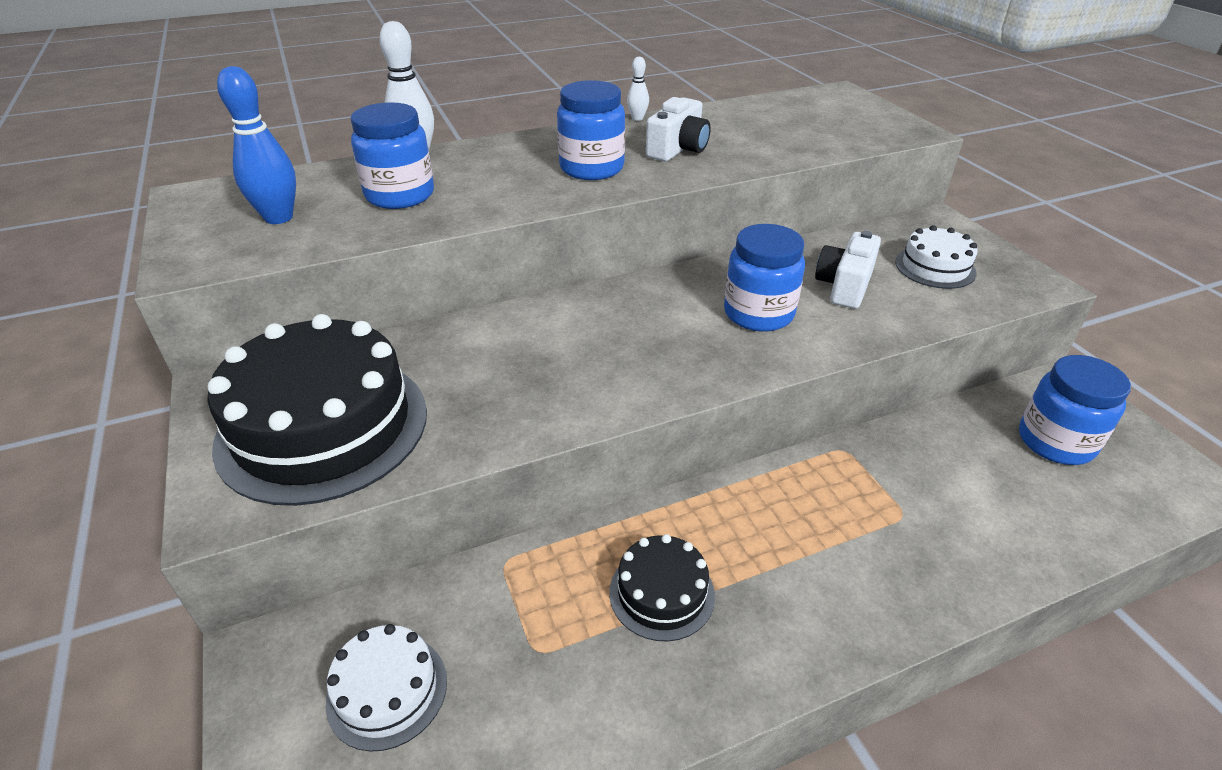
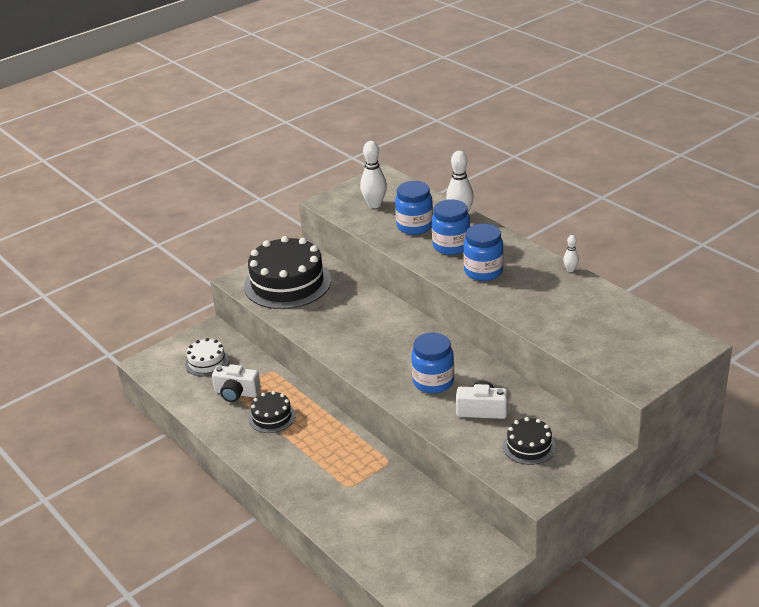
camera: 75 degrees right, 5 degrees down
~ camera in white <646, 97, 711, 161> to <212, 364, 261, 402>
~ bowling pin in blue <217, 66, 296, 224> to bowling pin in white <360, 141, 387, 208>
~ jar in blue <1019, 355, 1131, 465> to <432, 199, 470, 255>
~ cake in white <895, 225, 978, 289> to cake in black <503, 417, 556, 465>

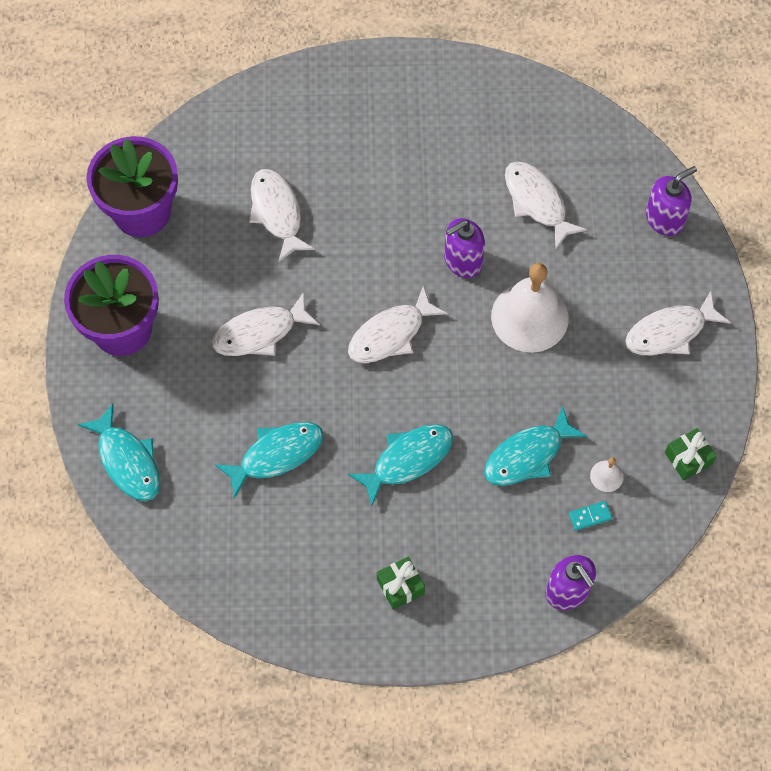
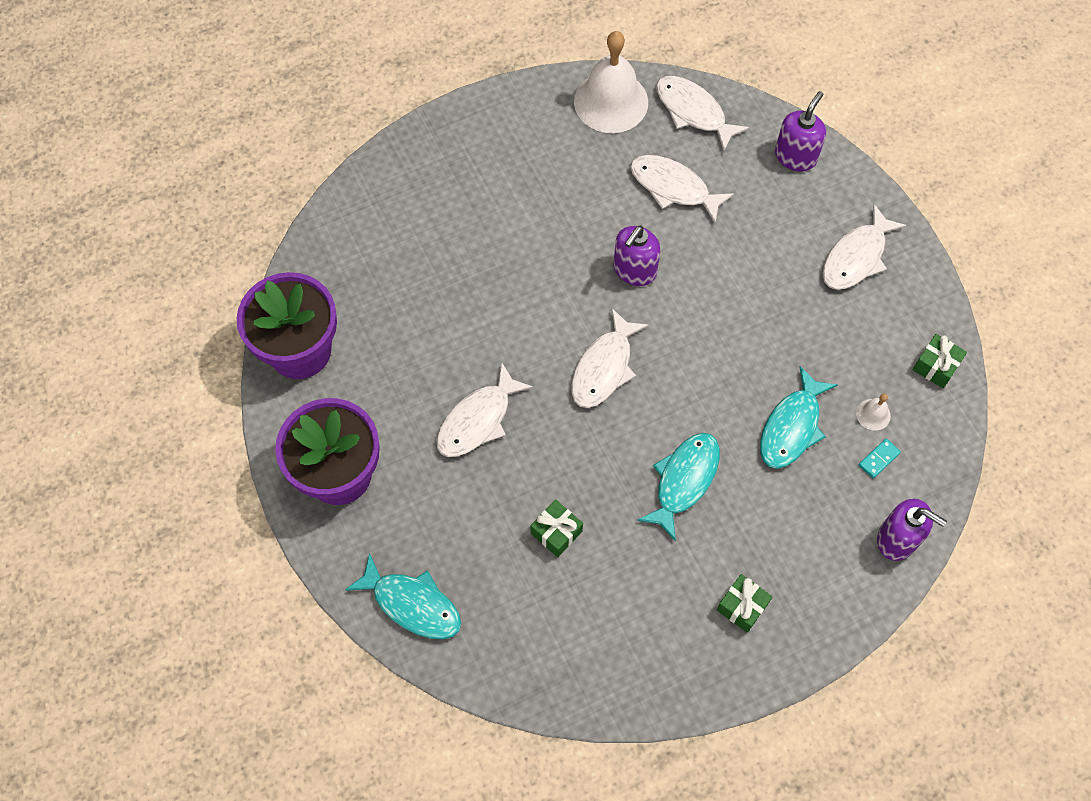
camera: 25 degrees left, 0 degrees up
~ fish in turquoise <215, 422, 323, 499> to gift in green <531, 500, 583, 557>
~ bell in white <491, 263, 569, 353> to <574, 31, 648, 133>
~ fish in white <249, 169, 315, 262> to <656, 76, 749, 151>

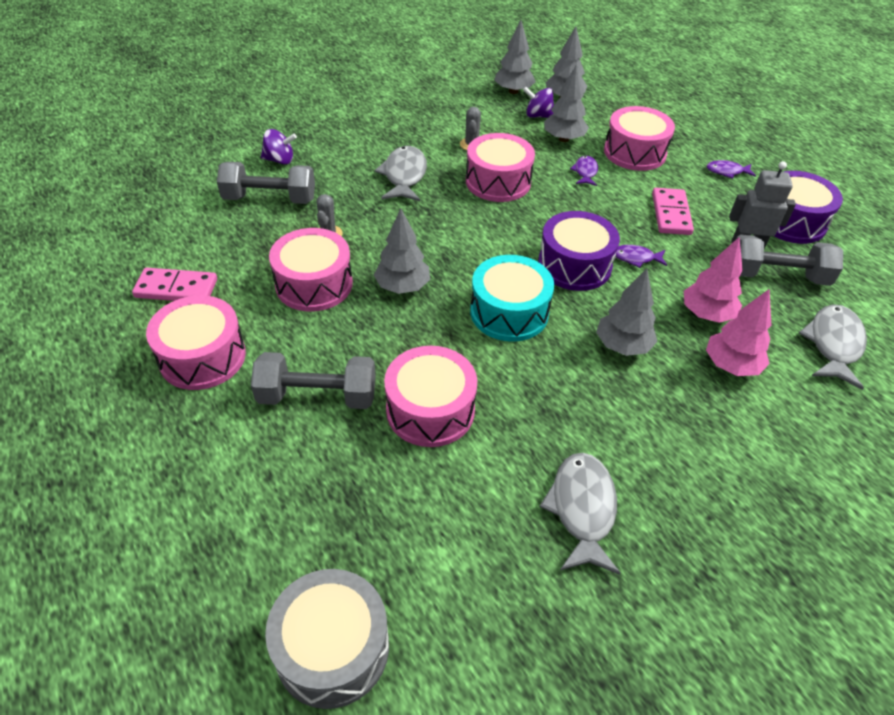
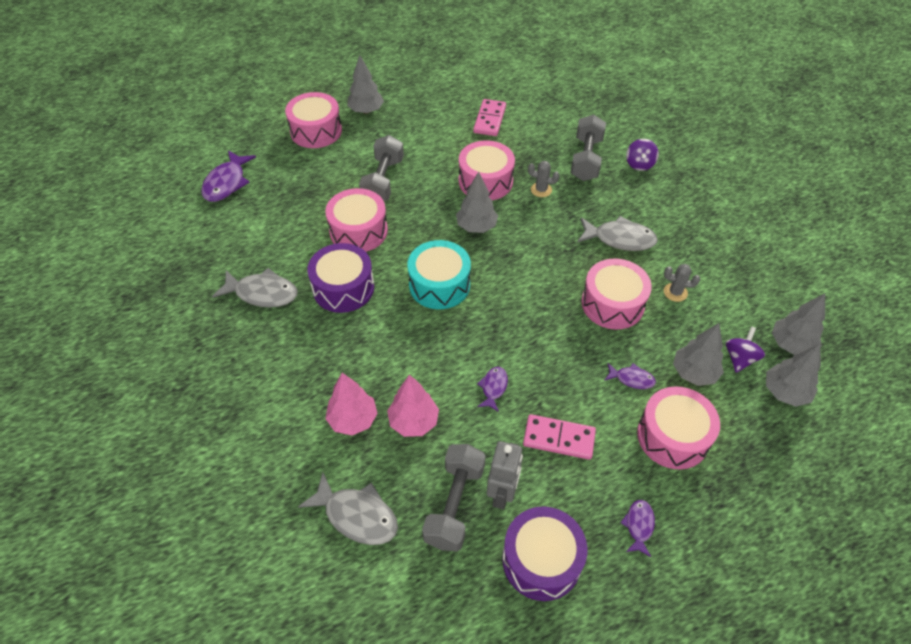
camera: 100 degrees right, 5 degrees up
~ drum in grey <265, 569, 389, 709> to fish in purple <201, 150, 256, 202>
~ drum in pink <146, 295, 246, 390> to <285, 92, 342, 148>
~ drum in purple <538, 211, 620, 291> to <307, 243, 374, 313>
~ tree in grey <596, 269, 657, 356> to <347, 55, 384, 114>

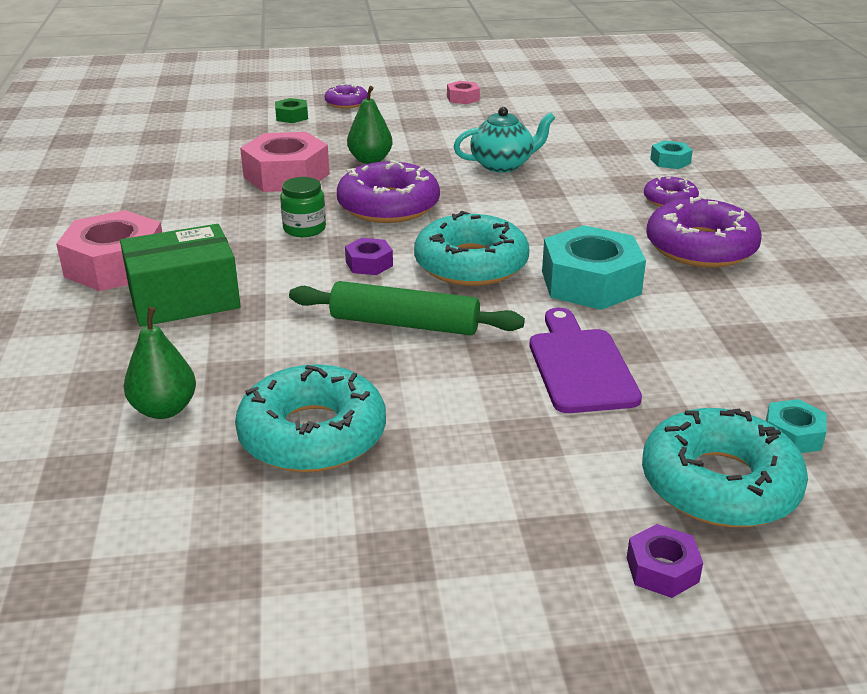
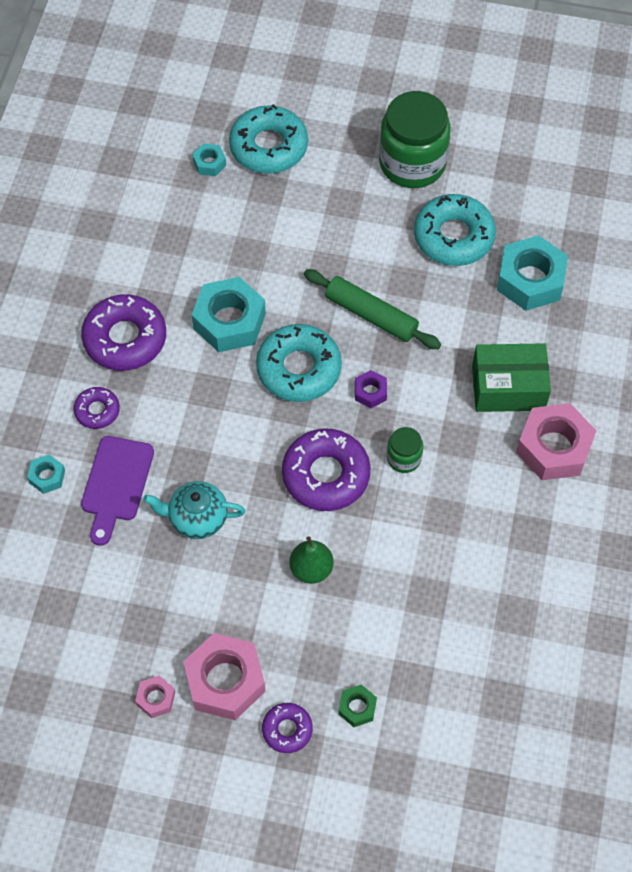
camera: 160 degrees left, 30 degrees up
~ cutting board in purple <529, 308, 642, 413> to <81, 436, 154, 546>
~ nut in pink <240, 132, 329, 192> to <183, 633, 266, 720>
+ jar in green <379, 91, 451, 188>
~ pear in green <124, 307, 196, 419> to nut in turquoise <497, 235, 568, 311>
- nut in purple <627, 524, 703, 598>

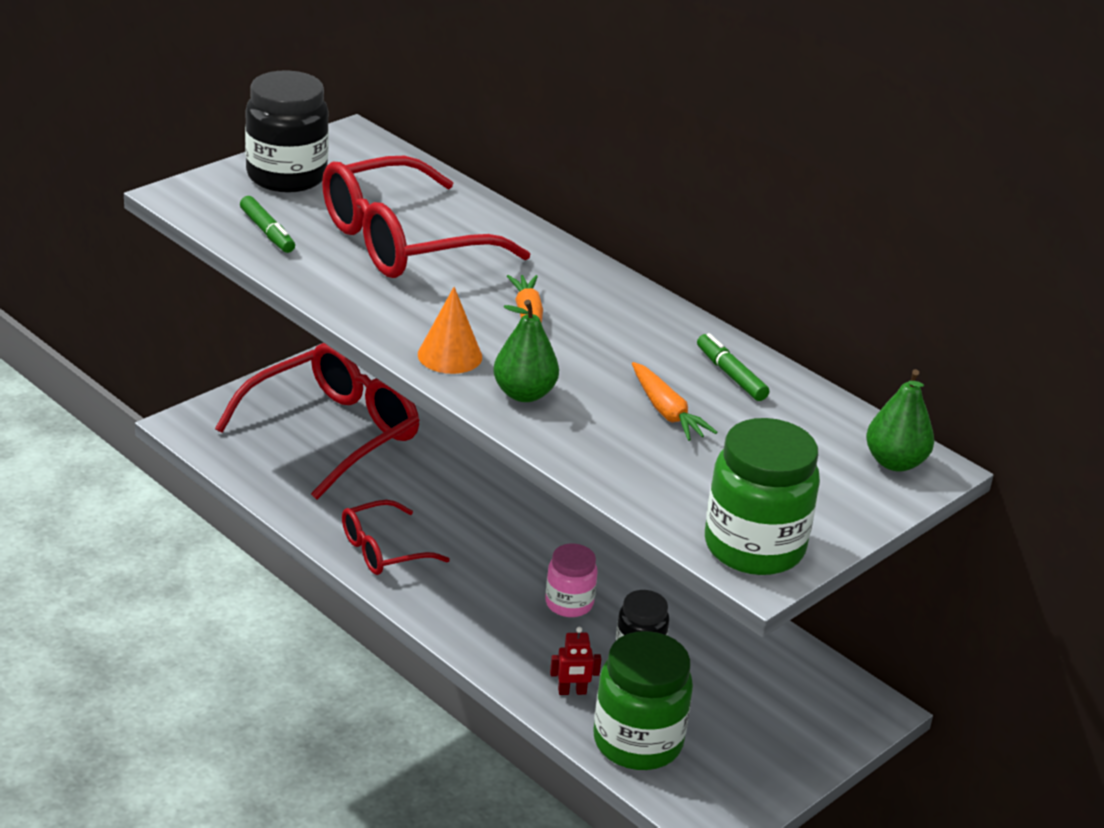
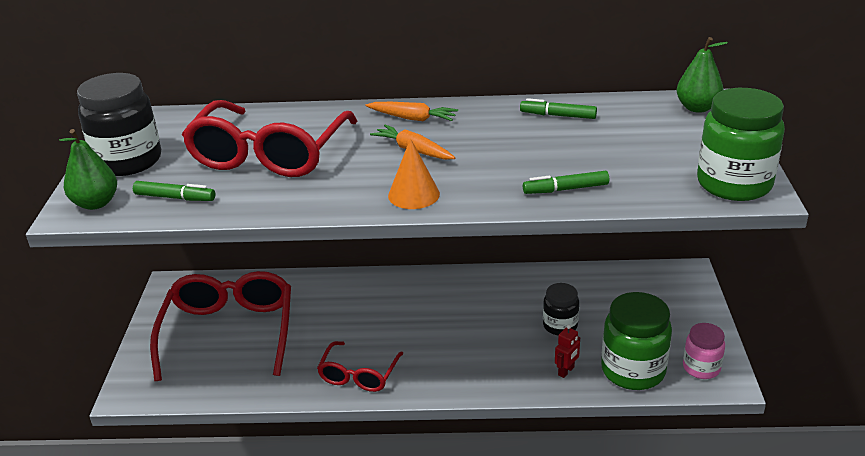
camera: 40 degrees left, 0 degrees up
~ pear in green <493, 300, 559, 402> to <59, 129, 117, 210>
~ carrot in orange <632, 362, 717, 441> to <366, 102, 458, 121>
+ marker in green <523, 171, 609, 194>
~ jar in pink <545, 544, 597, 617> to <683, 323, 725, 379>

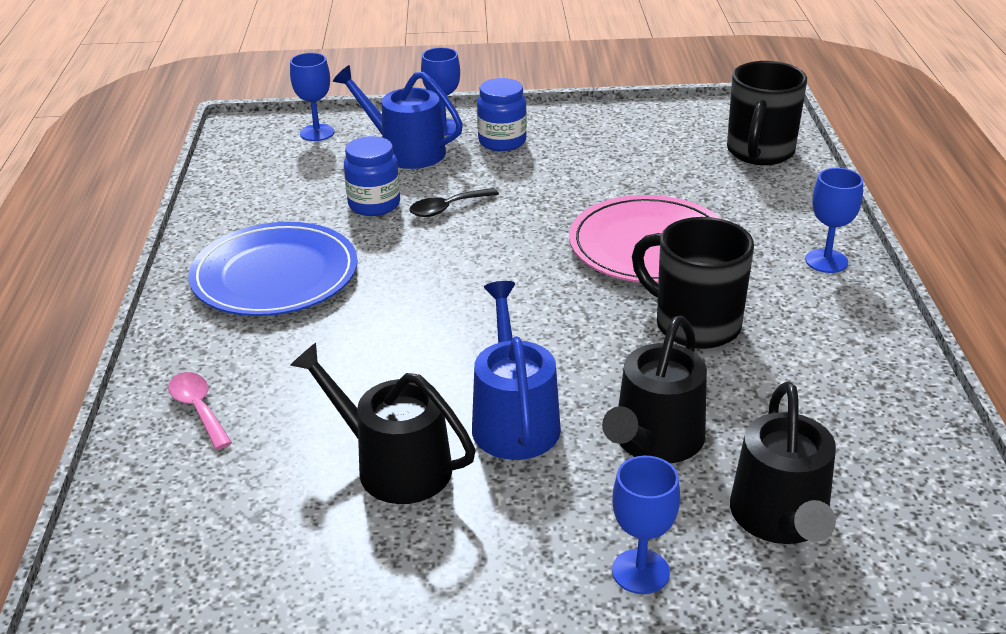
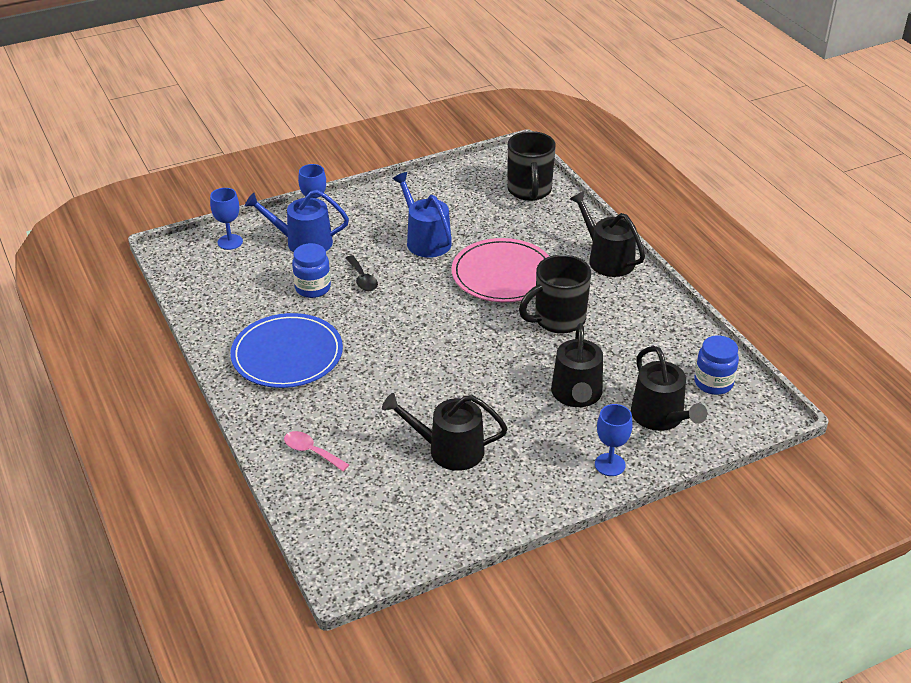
camera: 25 degrees left, 5 degrees up
~ spoon in black <409, 188, 499, 217> = <346, 255, 378, 291> 60 degrees counterclockwise
~ watering can in blue <472, 281, 561, 460> to <393, 172, 452, 257>
~ mug in black <632, 217, 754, 349> = <519, 255, 591, 334> 45 degrees counterclockwise
~ goblet in blue <805, 168, 863, 273> to watering can in black <570, 191, 645, 277>
~ jar in blue <477, 78, 527, 151> to <694, 335, 739, 395>

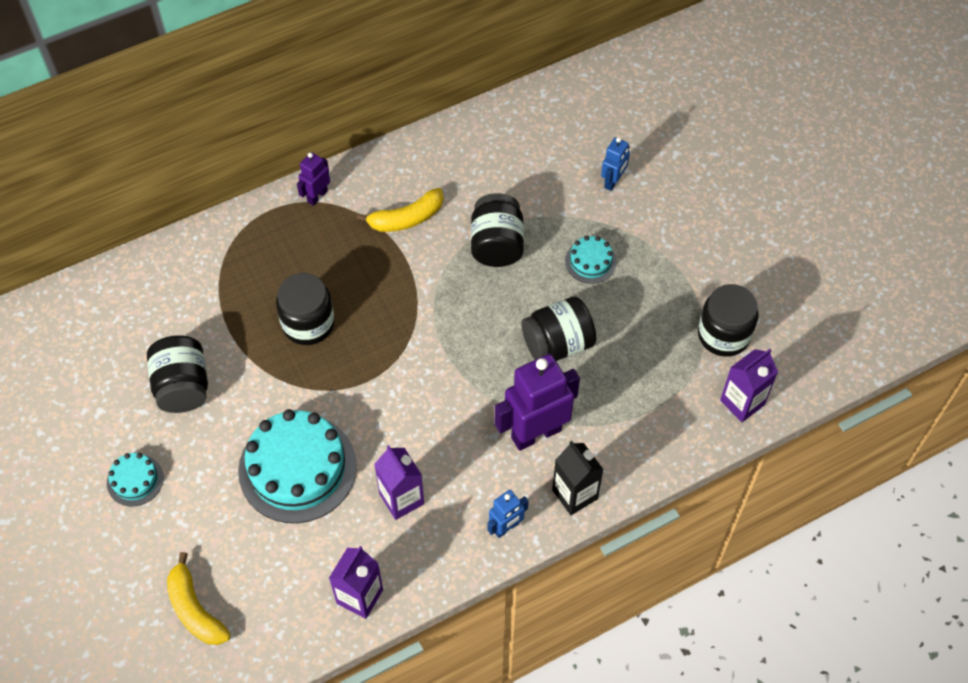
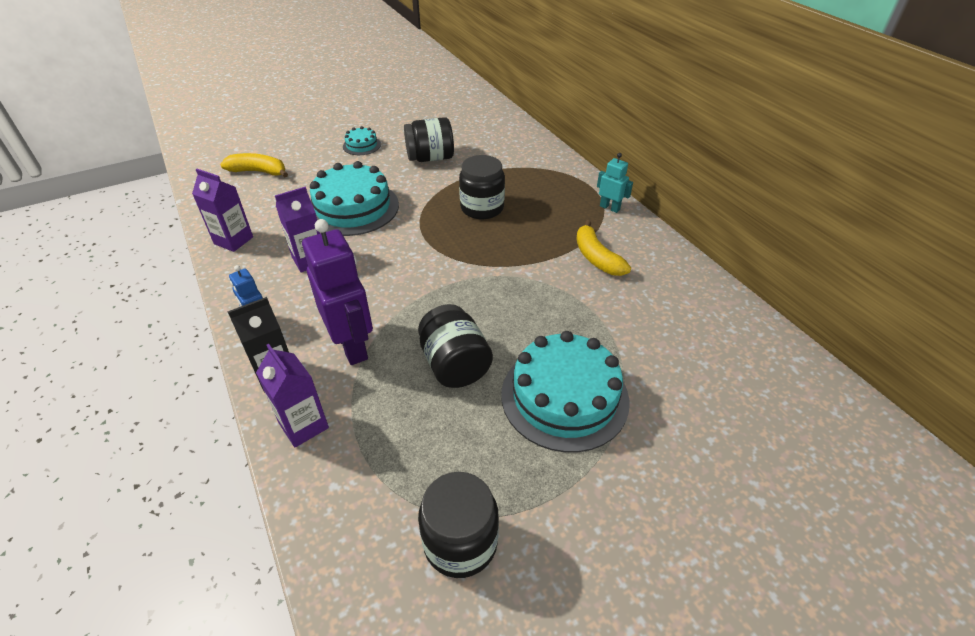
camera: 90 degrees right, 15 degrees down
~ banana in yellow <167, 552, 230, 645> = <220, 153, 288, 177> 45 degrees clockwise
~ carton in purple <720, 349, 778, 422> to <256, 344, 329, 448>
~ cake in turquoise <565, 236, 617, 284> = <501, 331, 630, 453> x2.10
~ robot in purple <297, 152, 330, 206> to robot in turquoise <597, 153, 633, 213>
- jar in black <471, 193, 524, 267>
- robot in blue <601, 137, 630, 191>

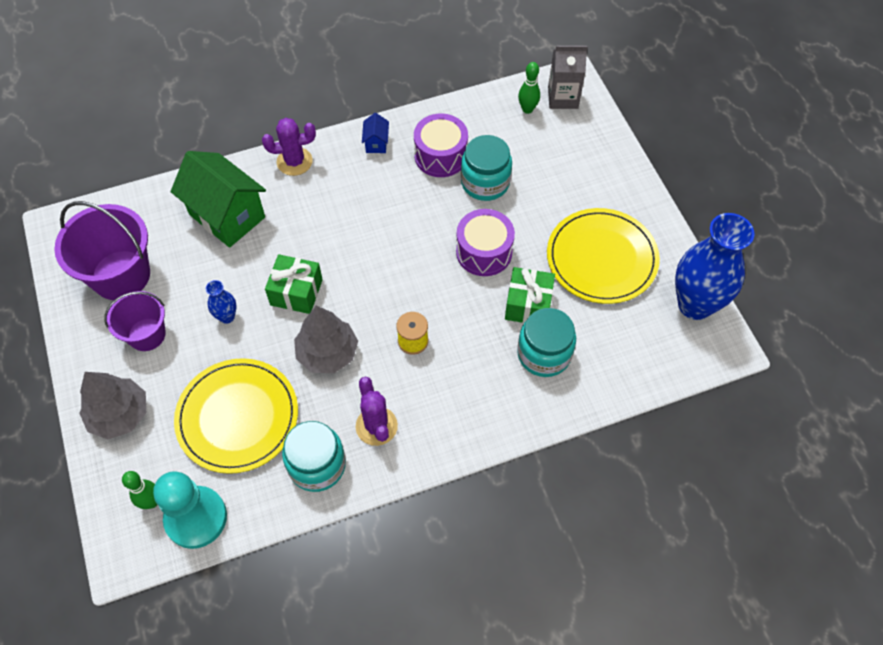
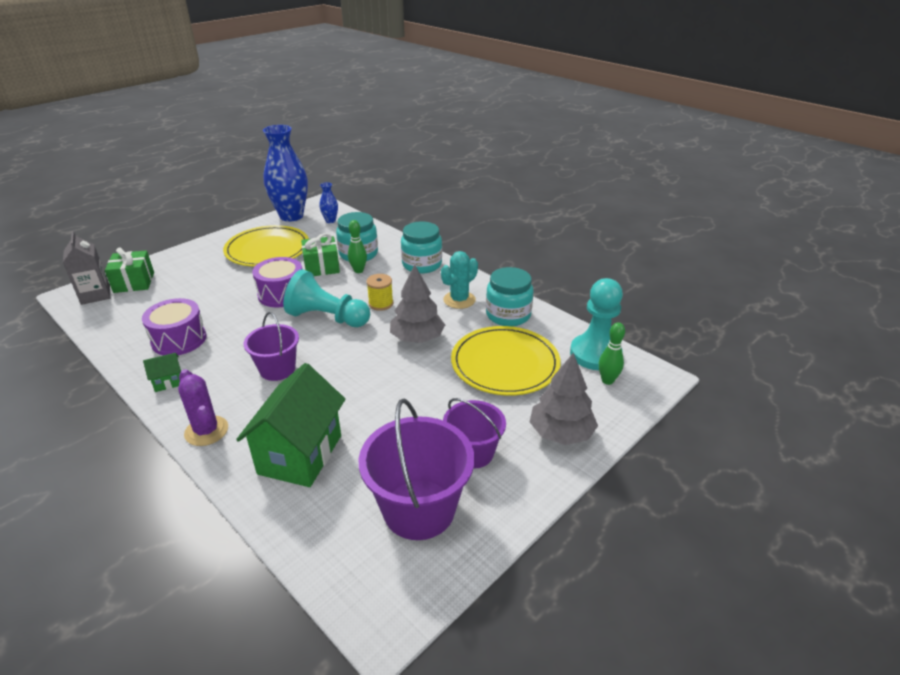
camera: 115 degrees left, 25 degrees down
~ gift in green <265, 254, 323, 314> to <105, 247, 154, 293>
~ house in blue <362, 113, 389, 153> to house in green <143, 353, 181, 392>
+ bucket in purple <244, 312, 299, 381>
+ pawn in turquoise <283, 269, 370, 327>
~ vase in blue <206, 280, 236, 324> to <319, 182, 338, 223>
~ bowling pin in green <518, 62, 540, 114> to <348, 220, 367, 273>
~ jar in turquoise <461, 135, 512, 201> to <401, 222, 442, 274>
~ cactus in purple <356, 377, 398, 446> to cactus in turquoise <441, 251, 478, 309>

